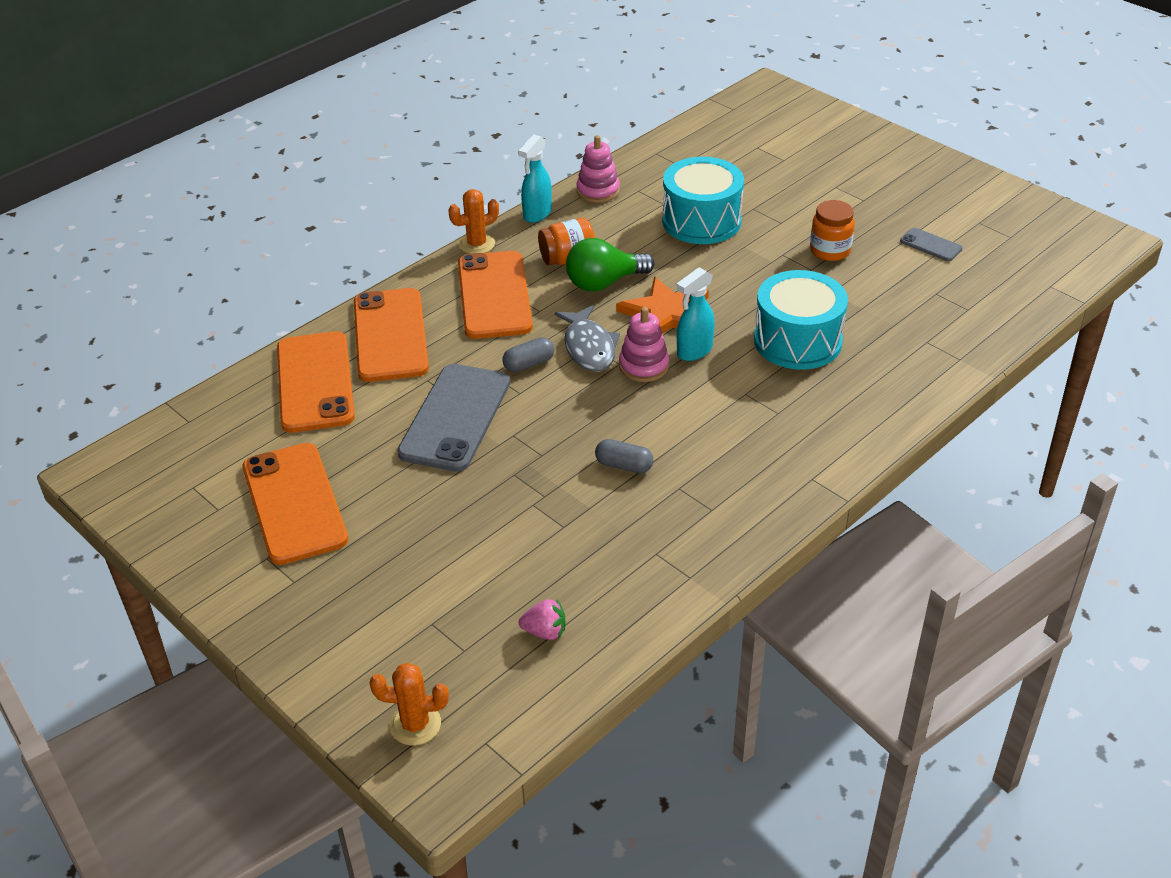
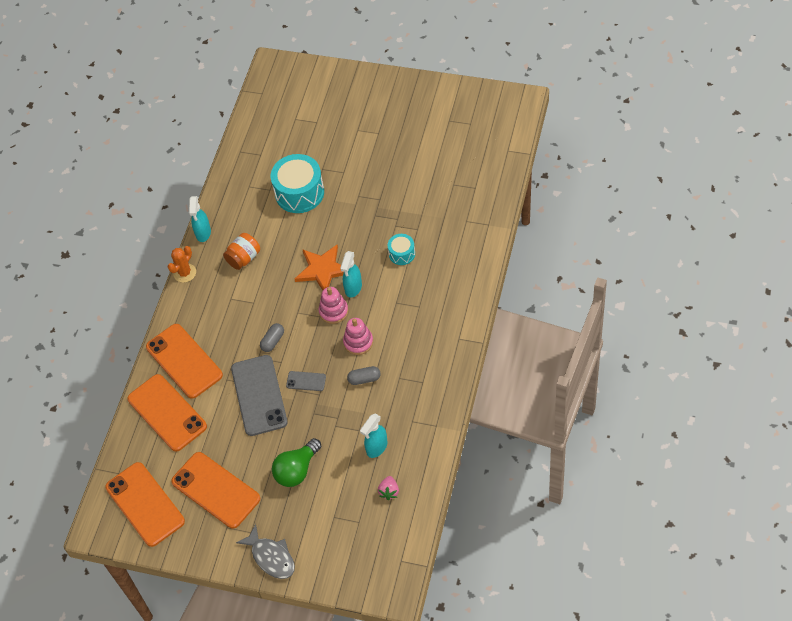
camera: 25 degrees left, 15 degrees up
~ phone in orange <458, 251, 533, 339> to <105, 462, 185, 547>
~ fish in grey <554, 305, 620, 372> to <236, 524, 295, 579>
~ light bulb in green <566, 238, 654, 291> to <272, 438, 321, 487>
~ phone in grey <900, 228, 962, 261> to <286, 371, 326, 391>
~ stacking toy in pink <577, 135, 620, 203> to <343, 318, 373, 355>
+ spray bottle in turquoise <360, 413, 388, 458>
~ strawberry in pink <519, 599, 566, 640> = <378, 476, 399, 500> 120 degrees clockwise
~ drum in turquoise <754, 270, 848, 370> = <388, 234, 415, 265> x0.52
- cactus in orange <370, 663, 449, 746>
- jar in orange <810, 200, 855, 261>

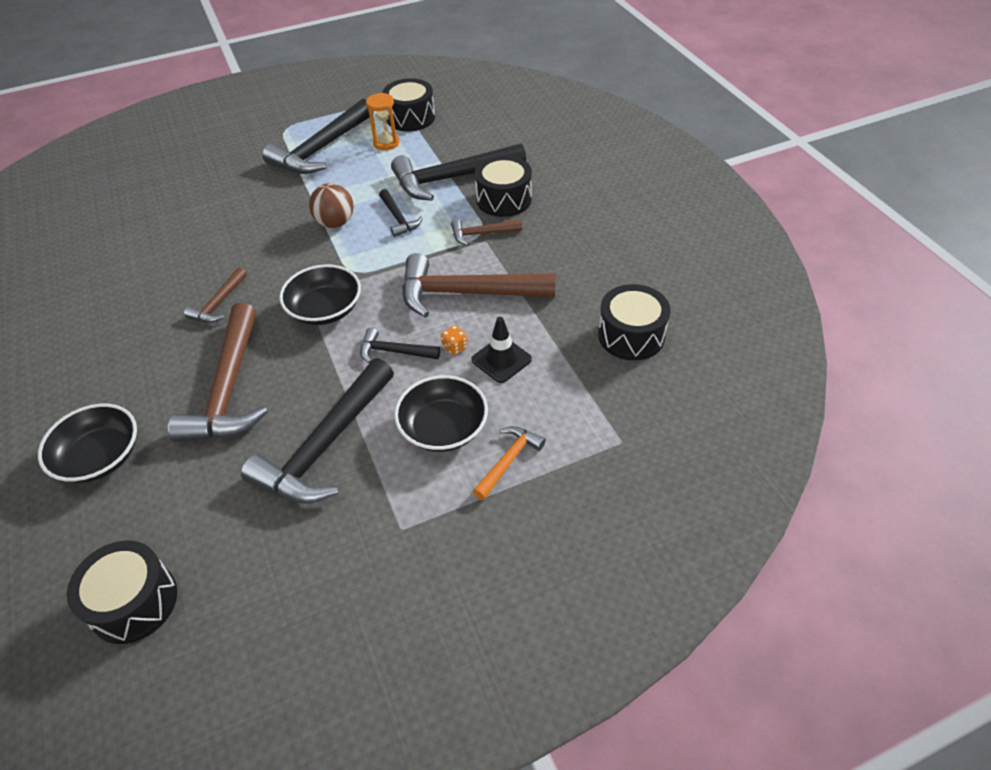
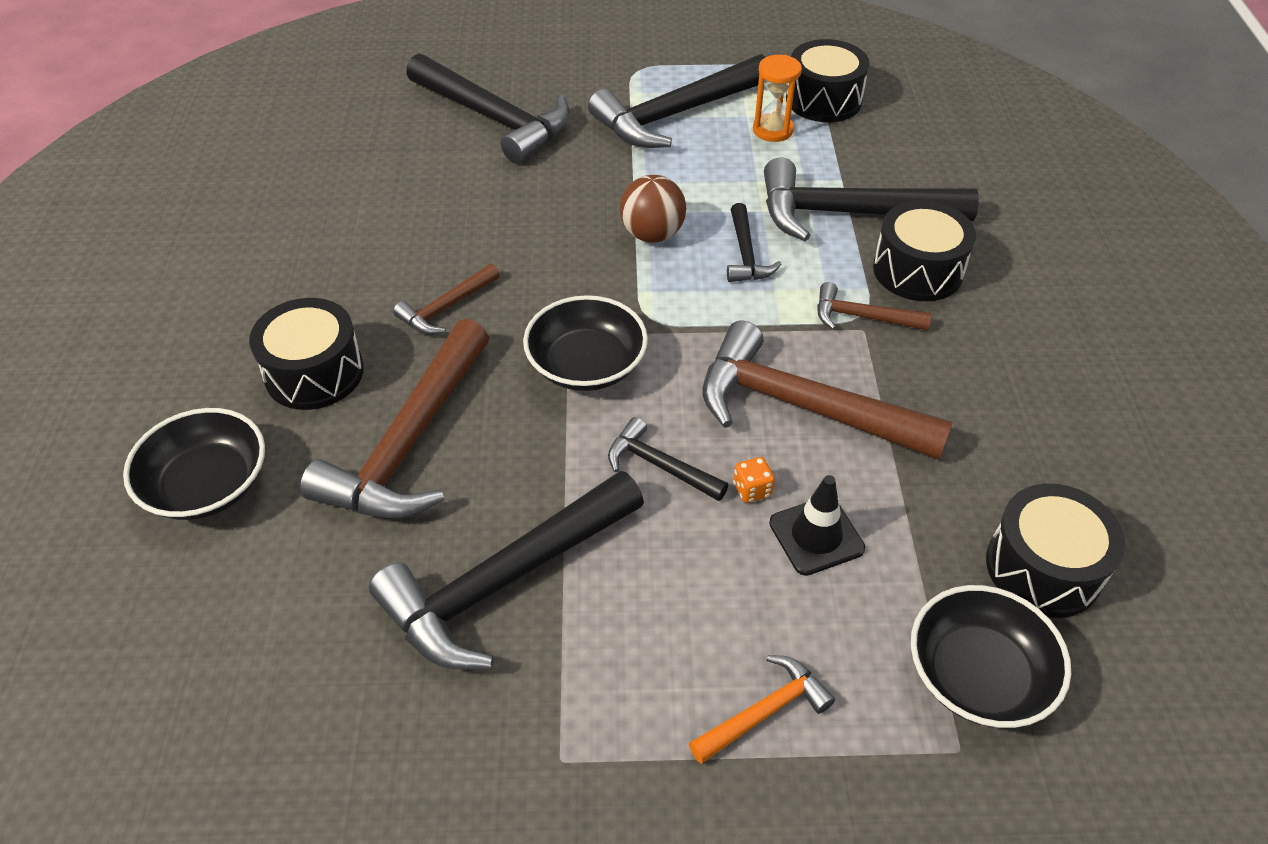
camera: 20 degrees right, 0 degrees up
~ drum in black <67, 541, 177, 644> to <249, 298, 364, 410>
+ hammer in black <406, 53, 570, 164>
~ bowl in black <394, 375, 488, 452> to <911, 585, 1071, 728>

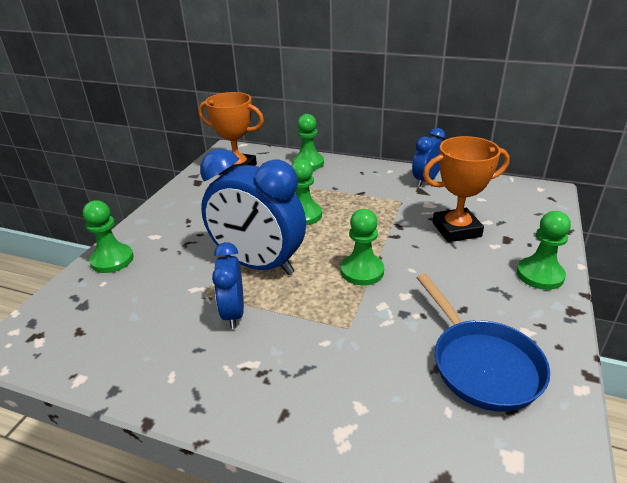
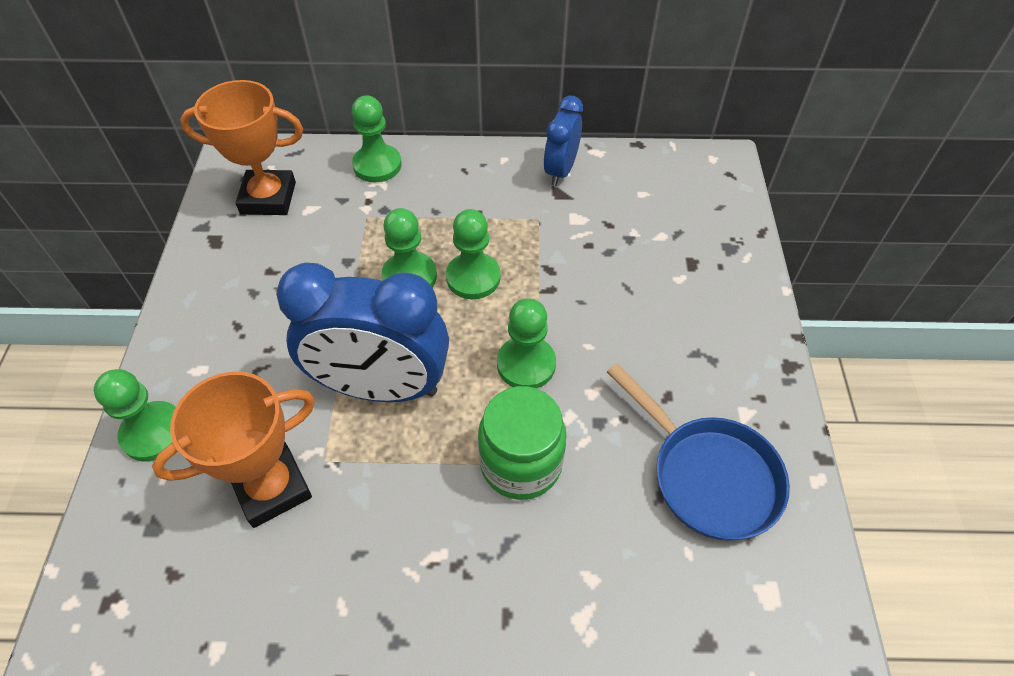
camera: 20 degrees left, 20 degrees up
~ trophy in orange <423, 136, 510, 242> to <152, 372, 315, 528>
~ pawn in green <517, 211, 571, 290> to <446, 209, 501, 299>
+ jar in green <478, 386, 567, 500>
- clock in blue <212, 242, 244, 329>

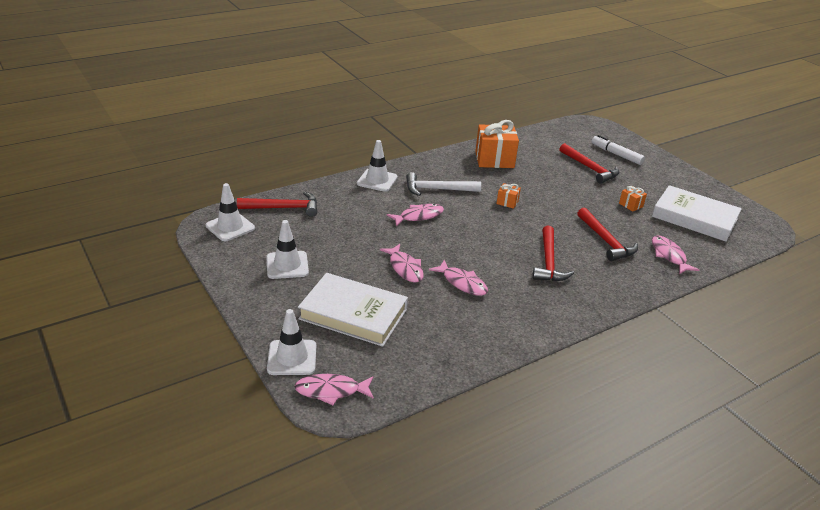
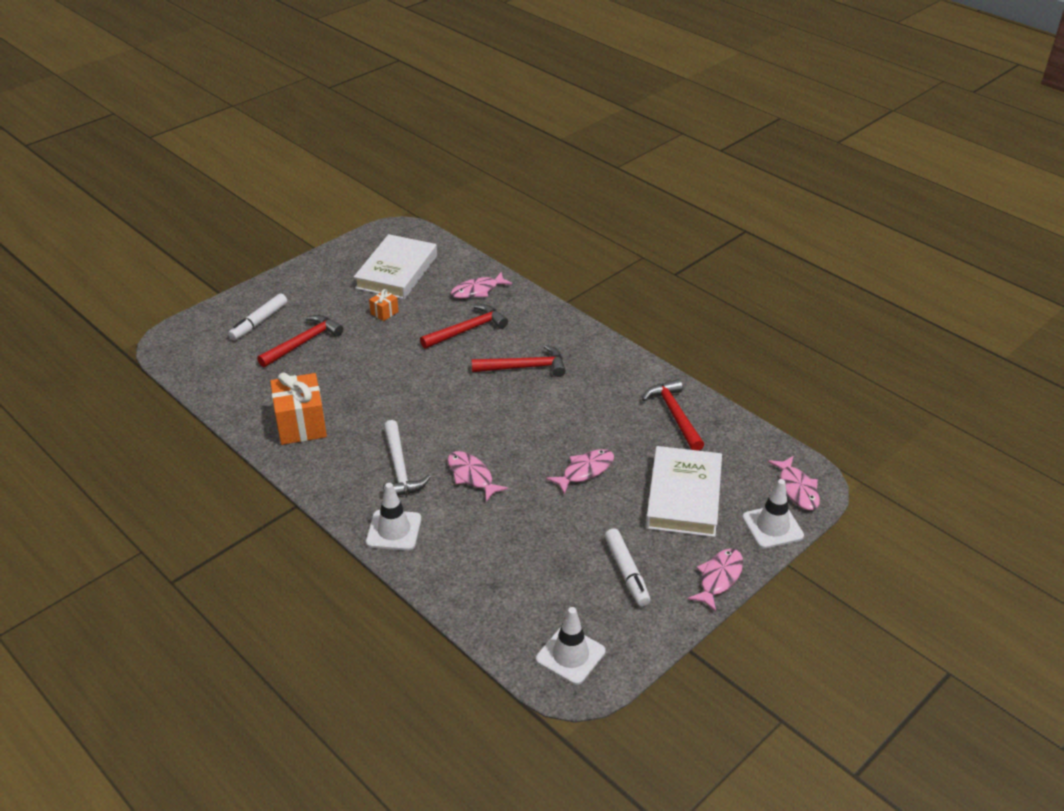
camera: 100 degrees left, 5 degrees up
~ traffic cone in white <266, 220, 309, 279> to marker in white <605, 528, 650, 606>
~ hammer in red <237, 192, 317, 217> to <642, 379, 704, 451>
~ fish in pink <429, 260, 488, 296> to <688, 548, 743, 612>
- gift in orange <497, 183, 521, 209>

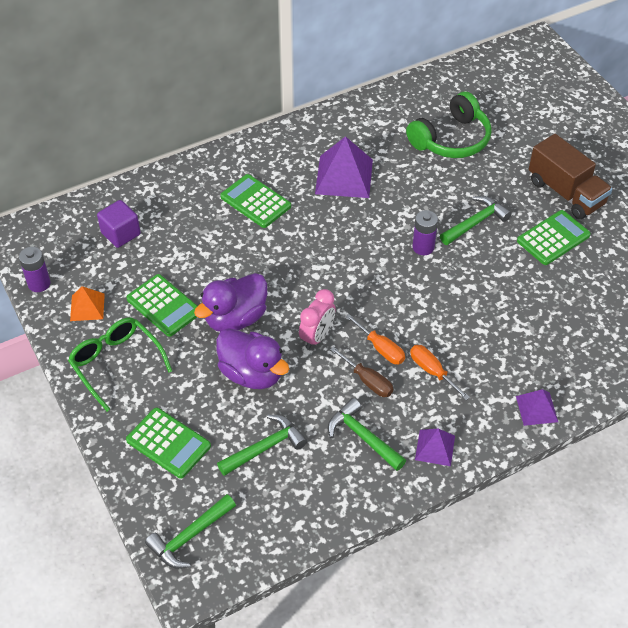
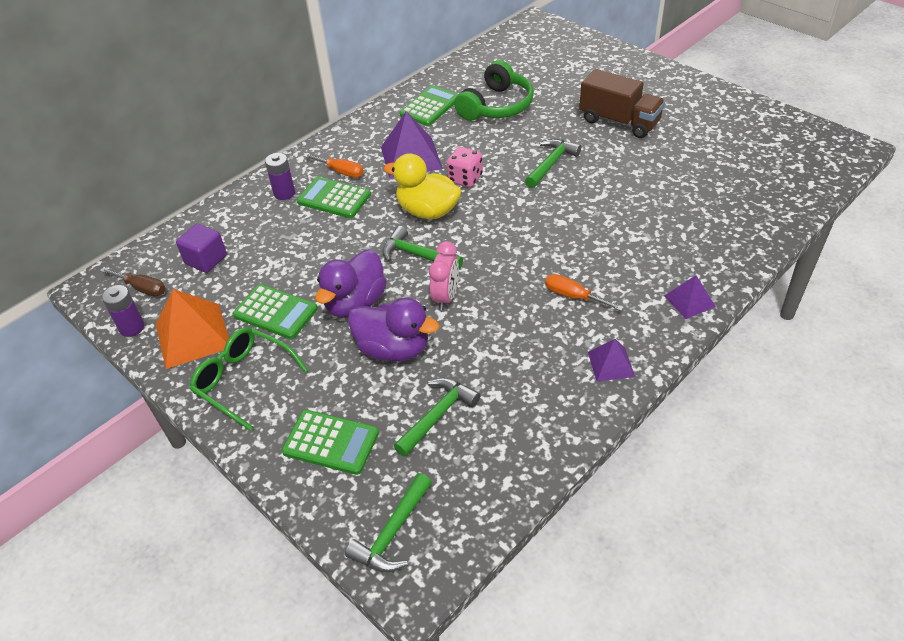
camera: 15 degrees left, 5 degrees down
~ screwdriver in brown <330, 347, 393, 397> to <100, 267, 166, 297>
~ pyramid in orange <70, 286, 105, 321> = <156, 289, 229, 369> x1.80
~ battery in purple <412, 210, 438, 255> to <265, 153, 295, 200>
~ screwdriver in orange <345, 314, 405, 364> to <304, 154, 364, 178>
~ hammer in green <328, 398, 406, 471> to <382, 226, 463, 270>
+ duck in yellow <384, 153, 461, 219>
~ calculator in green <517, 210, 591, 265> to <399, 85, 458, 126>
+ dice in pink <447, 147, 483, 187>

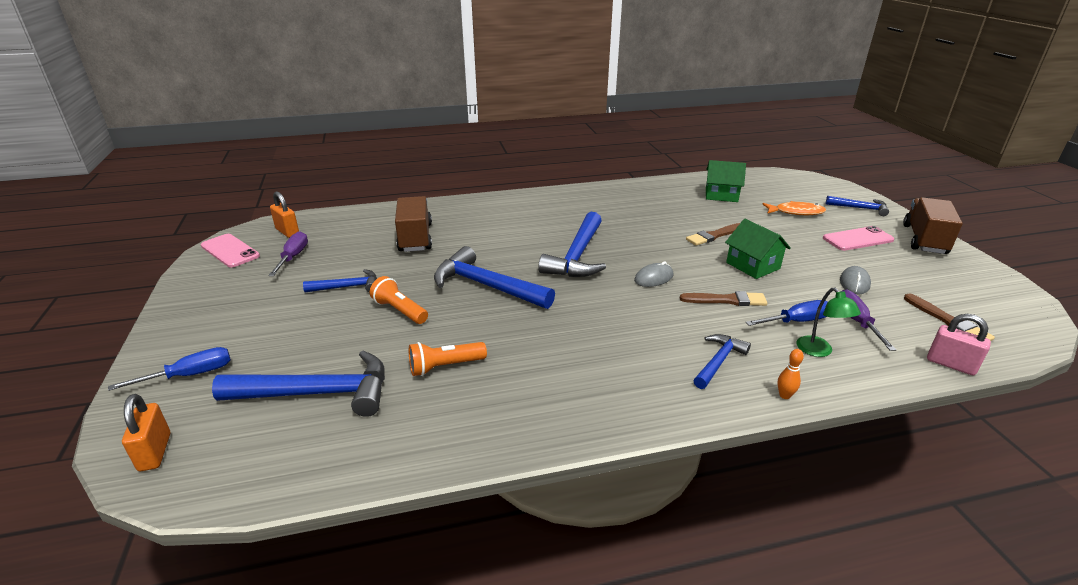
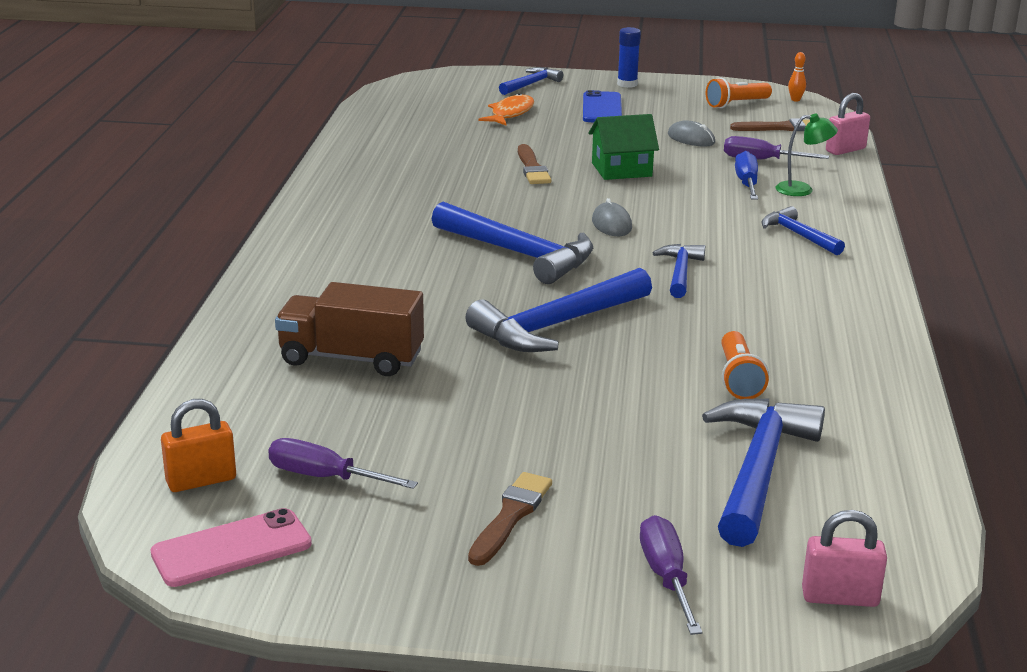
camera: 70 degrees left, 5 degrees down
~ brush in brown <680, 291, 767, 306> to <468, 472, 552, 566>
~ phone in pink <823, 226, 894, 251> to phone in blue <583, 90, 622, 122>
~ truck in brown <903, 197, 963, 254> to glue stick in blue <617, 27, 641, 88>
~ screwdriver in blue <108, 347, 231, 391> to screwdriver in purple <640, 515, 702, 635>
~ hammer in blue <303, 269, 377, 293> to <653, 244, 705, 298>
~ flashlight in orange <370, 276, 428, 324> to <706, 77, 772, 108>
~ bowling pin in orange <778, 349, 804, 399> to <788, 52, 806, 101>
~ padlock in orange <122, 394, 170, 471> to padlock in pink <802, 510, 887, 607>
- house in green <706, 160, 746, 202>

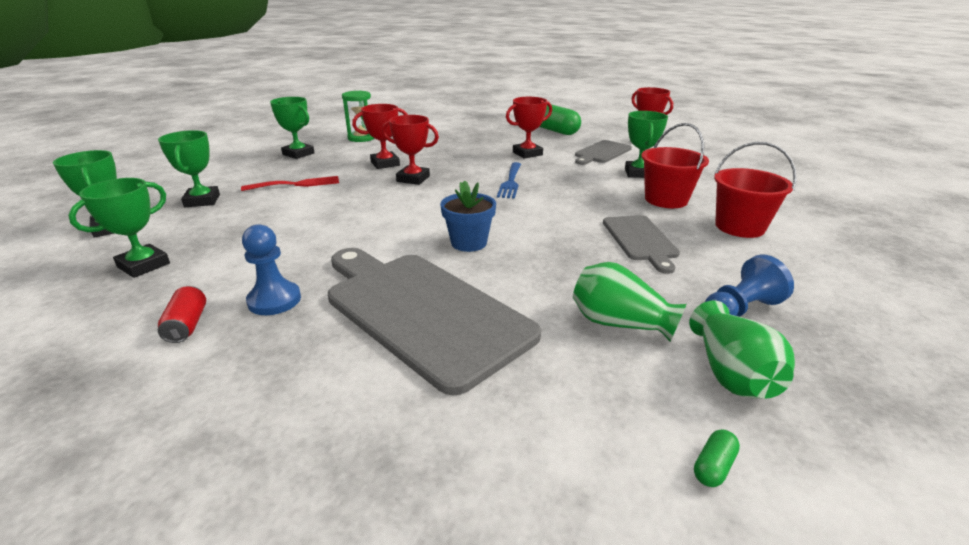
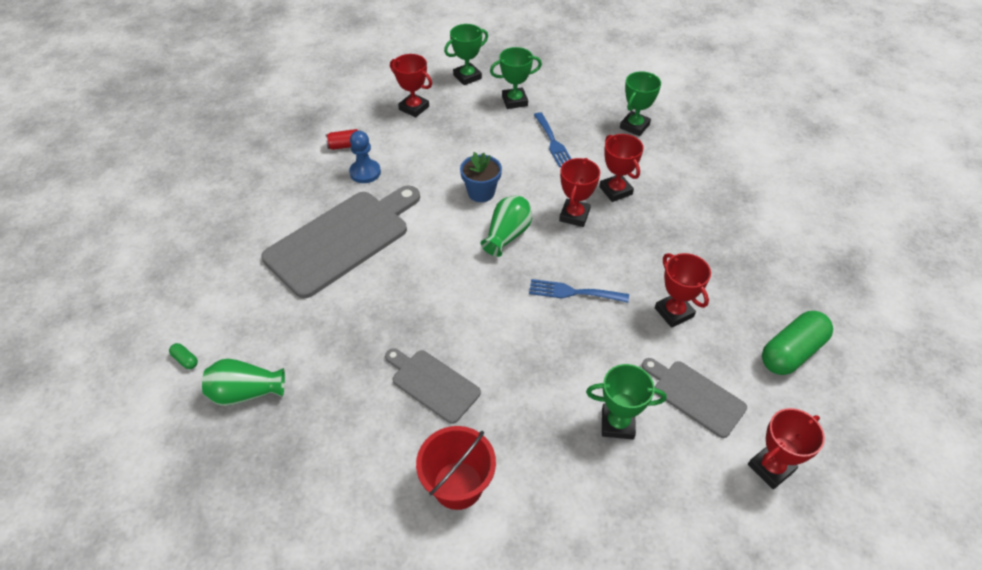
camera: 90 degrees right, 20 degrees up
~ cutting board in grey <603, 215, 680, 274> = <385, 349, 481, 424> 45 degrees clockwise
~ trophy in green <68, 178, 170, 278> to trophy in red <390, 54, 432, 117>
~ flower pot in blue <440, 180, 496, 252> to <460, 152, 502, 202>
~ vase in green <573, 262, 687, 341> to <480, 195, 532, 257>
~ fork in red <241, 176, 339, 191> to fork in blue <534, 112, 571, 167>
- hourglass in green <342, 91, 374, 142>
- bucket in red <641, 123, 709, 208>
- pawn in blue <705, 255, 794, 317>

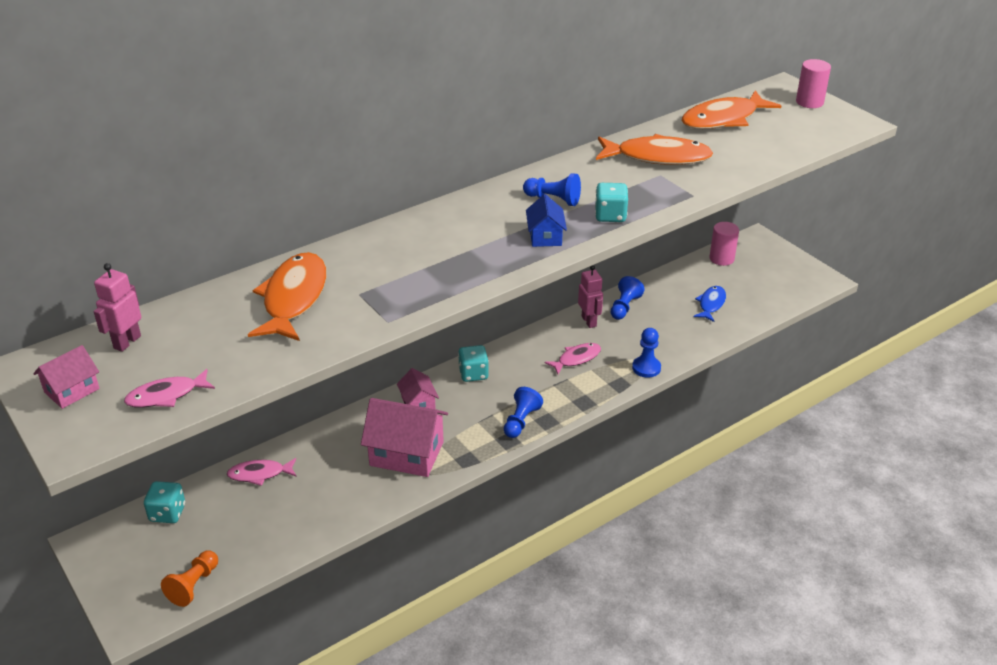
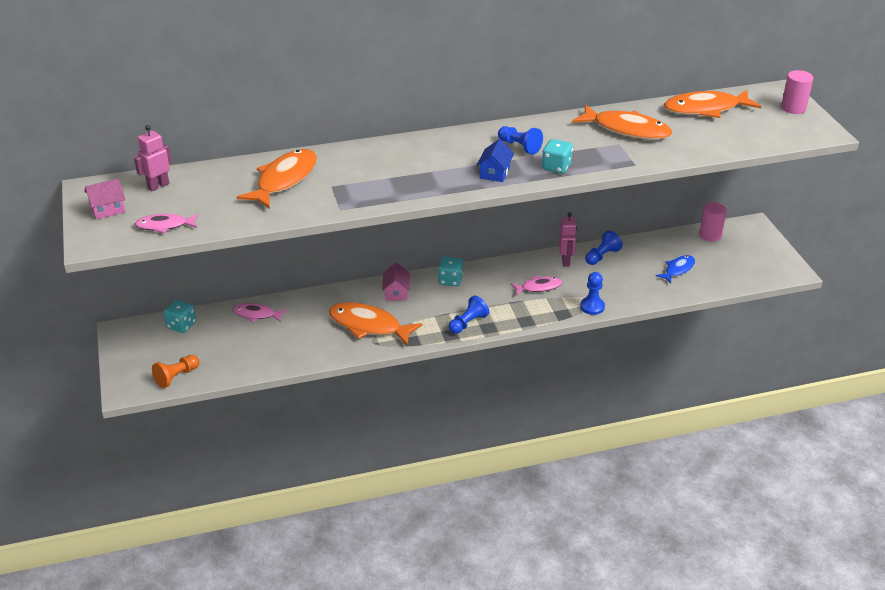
camera: 20 degrees right, 0 degrees up
~ house in pink <361, 398, 448, 477> to fish in orange <329, 302, 422, 345>

